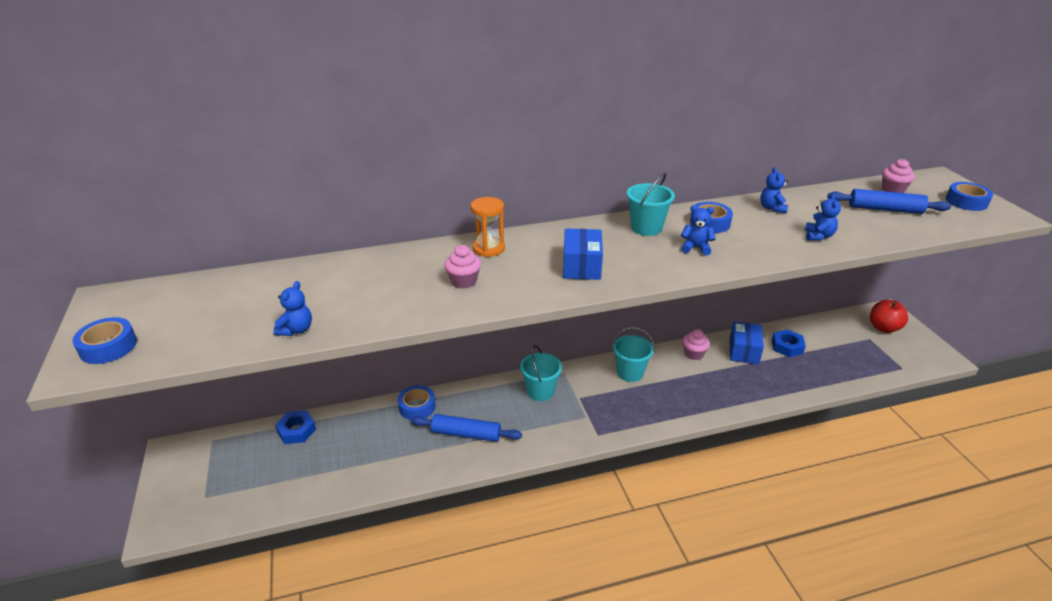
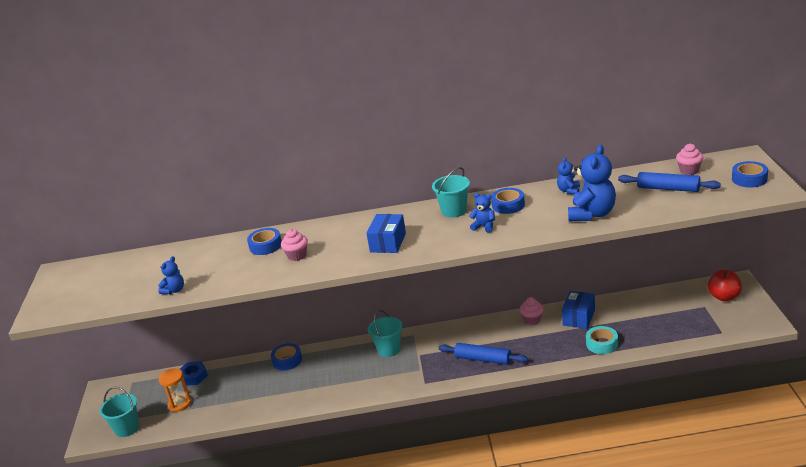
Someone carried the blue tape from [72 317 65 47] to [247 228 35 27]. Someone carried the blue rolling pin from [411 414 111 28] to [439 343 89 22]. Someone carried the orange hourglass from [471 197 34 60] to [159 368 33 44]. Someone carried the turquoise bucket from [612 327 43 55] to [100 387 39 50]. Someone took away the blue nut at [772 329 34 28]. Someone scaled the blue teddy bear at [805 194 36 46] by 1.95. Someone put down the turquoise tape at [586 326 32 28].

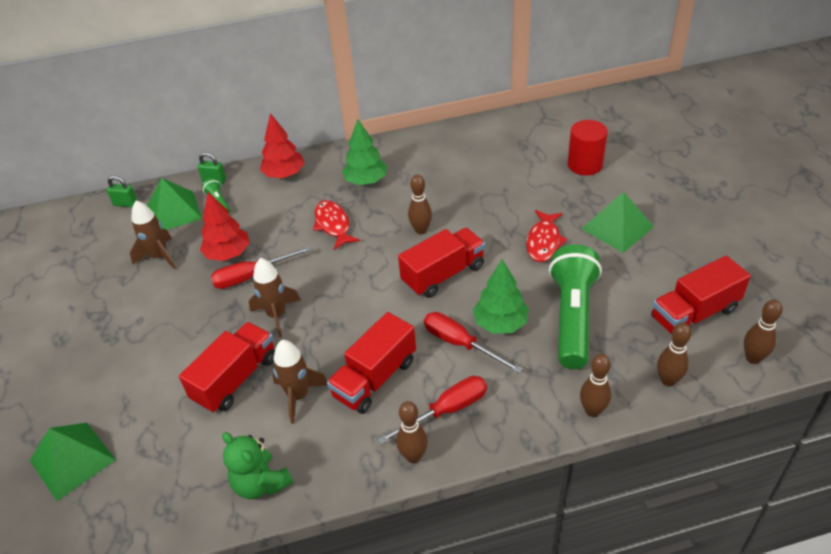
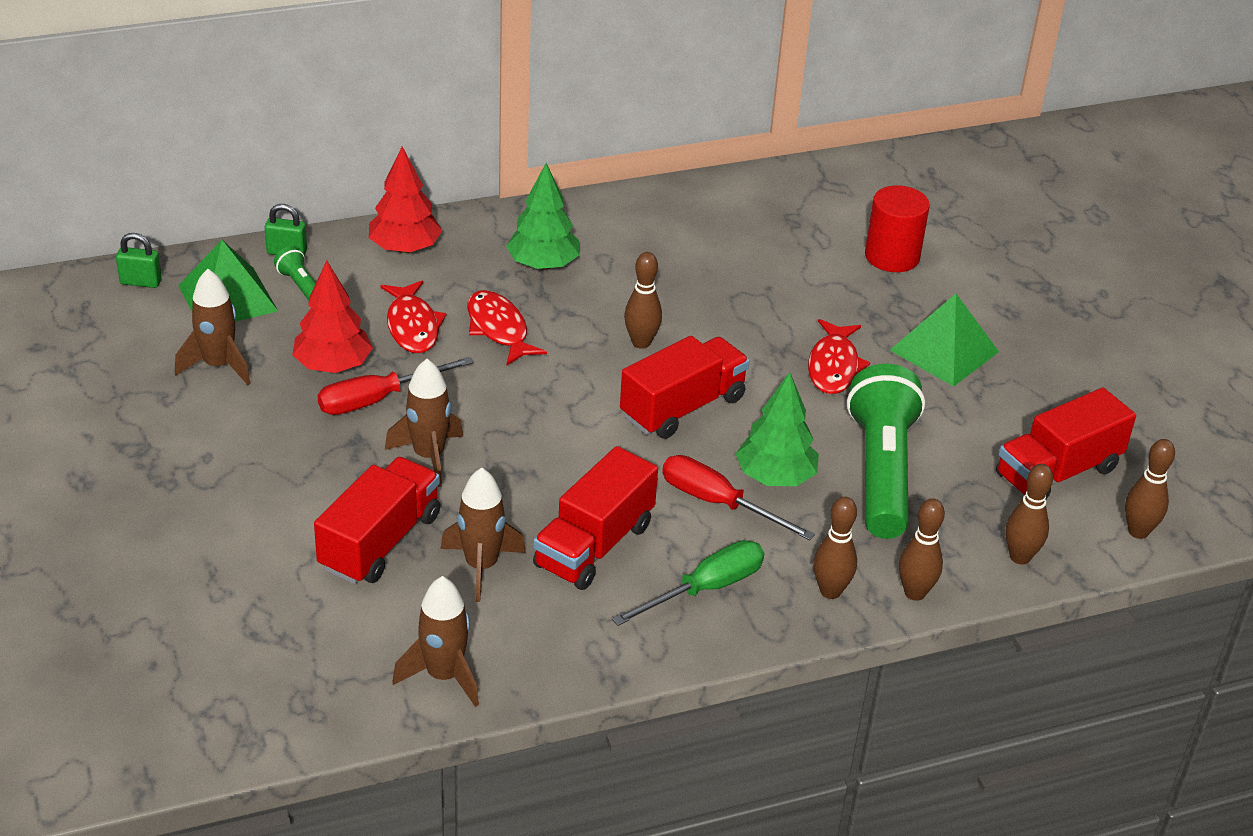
Someone took away the green pyramid at [30 423 86 78]. Someone swapped the green teddy bear at [222 432 71 67] for the brown rocket at [392 576 87 131]. Someone repainted the red screwdriver at [378 376 109 69], which became the green screwdriver at [612 540 152 86]. Someone carried the brown bowling pin from [396 401 32 62] to [814 497 43 102]. Someone put down the red fish at [380 281 66 72].

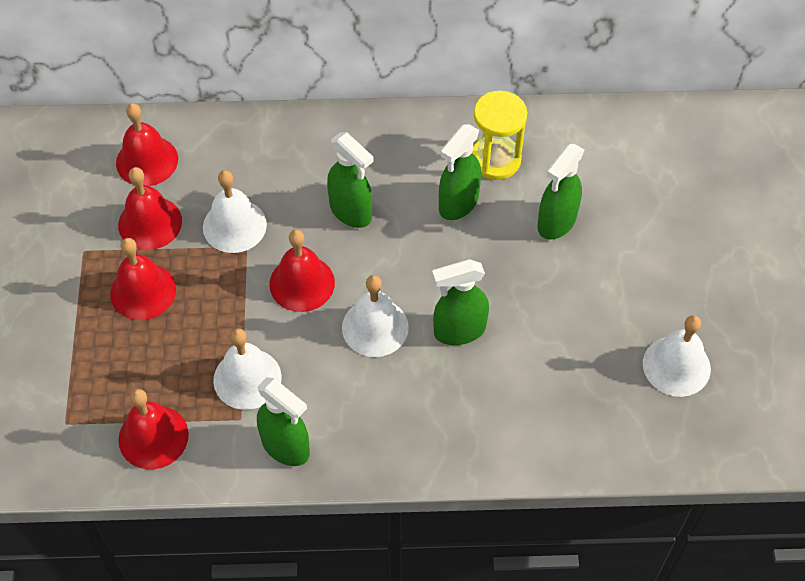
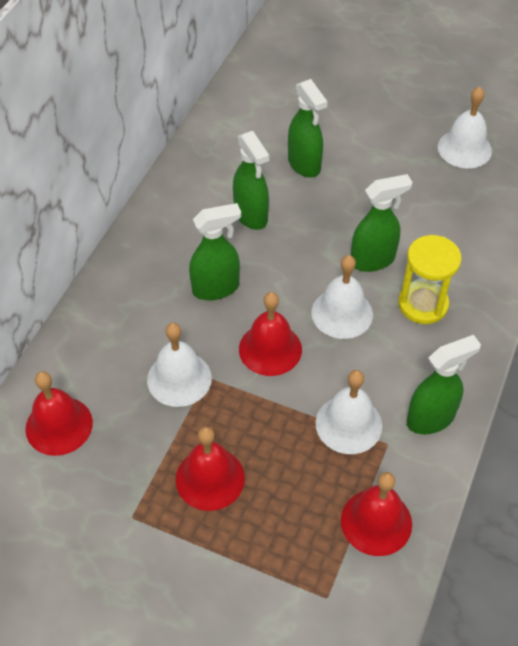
Someone took away the red bell at [118 167 64 83]. Someone rotated the green spray bottle at [432 259 57 86] by 120 degrees counterclockwise. Someone carried the yellow hourglass from [472 91 55 89] to [398 235 64 89].

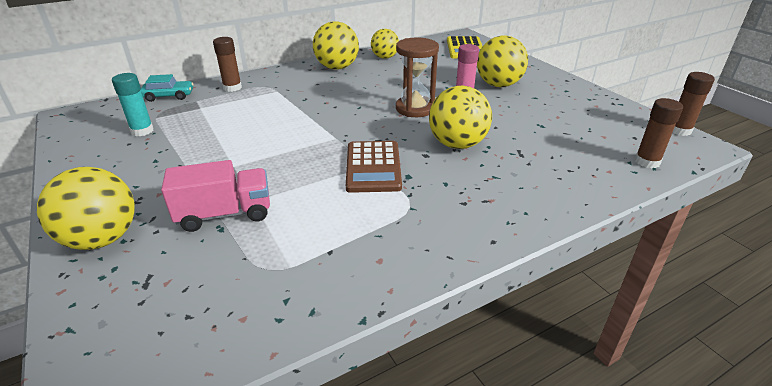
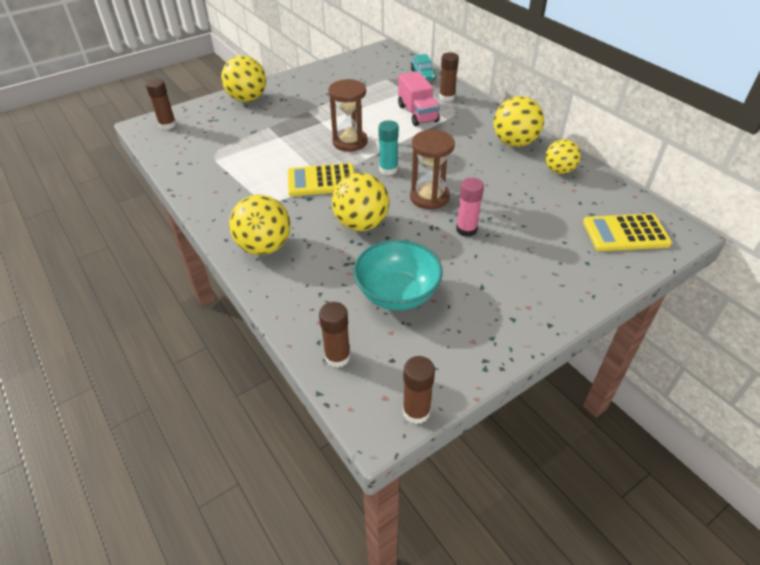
Someone carried the turquoise glue stick from [112 73 42 63] to [378 120 21 55]. Someone carried the pink truck from [161 160 109 72] to [398 71 42 55]. Someone repainted the brown calculator at [346 141 56 52], which became the yellow calculator at [288 163 67 33]. Someone carried the yellow ball from [477 36 51 51] to [229 195 61 60]. Someone put down the brown glue stick at [146 79 30 51]. Someone put down the brown hourglass at [328 79 40 73]. Someone put down the turquoise bowl at [353 240 90 70].

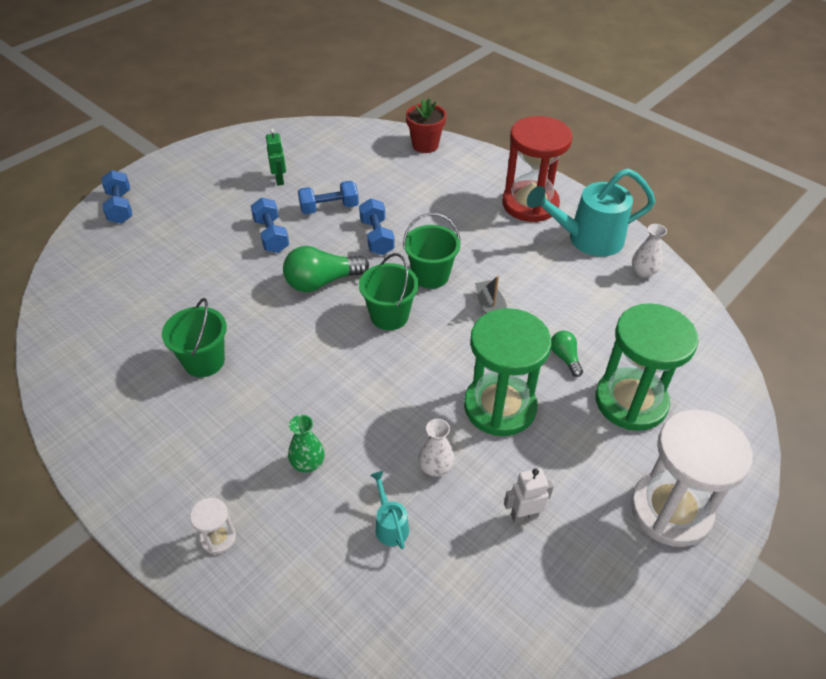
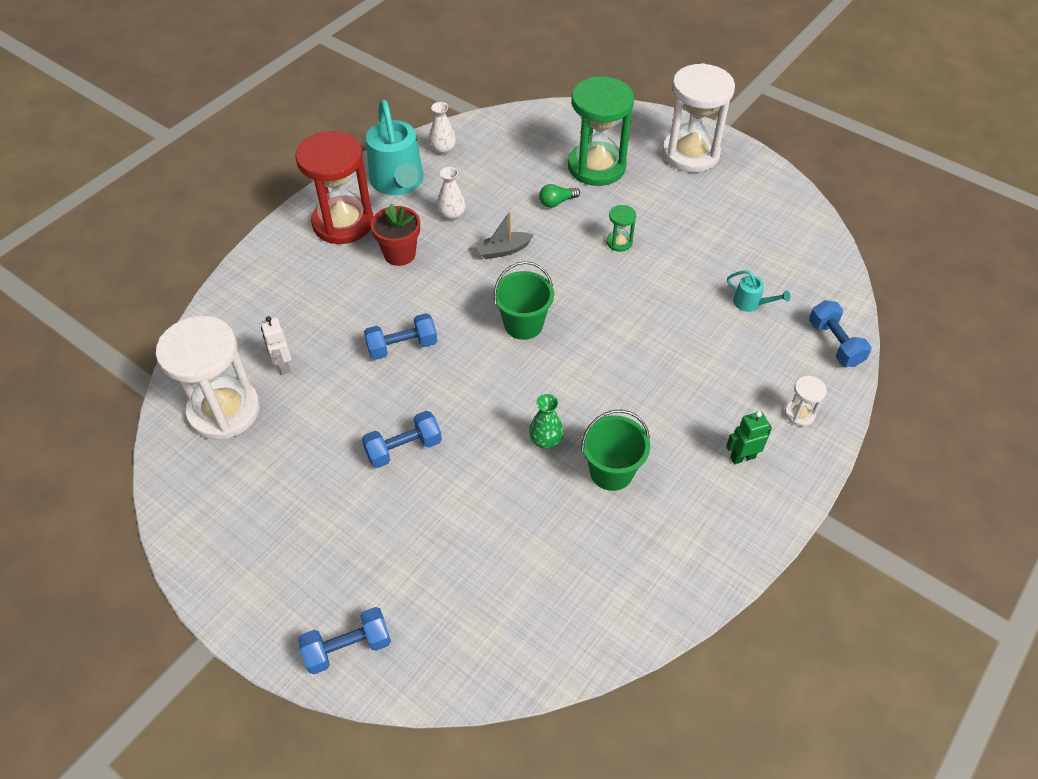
Someone carried the green robot from [266 129 20 57] to [726 411 46 53]. Someone took away the green light bulb at [283 246 86 46]. Someone carried the green vase from [288 415 37 58] to [529 394 35 55]. Someone carried the blue dumbbell from [298 181 61 33] to [809 300 63 67]. Someone rotated the turquoise watering can at [370 471 39 78] by 120 degrees counterclockwise. Someone took away the green bucket at [403 213 58 76]. Someone carried the red flower pot from [406 98 41 55] to [371 204 49 62]. Someone carried the white vase from [418 419 37 58] to [437 167 29 54]. Someone scaled the green hourglass at [464 308 88 128] by 0.42. Someone carried the white robot from [504 468 50 55] to [261 316 31 59]. Someone put down the white hourglass at [156 316 104 124].

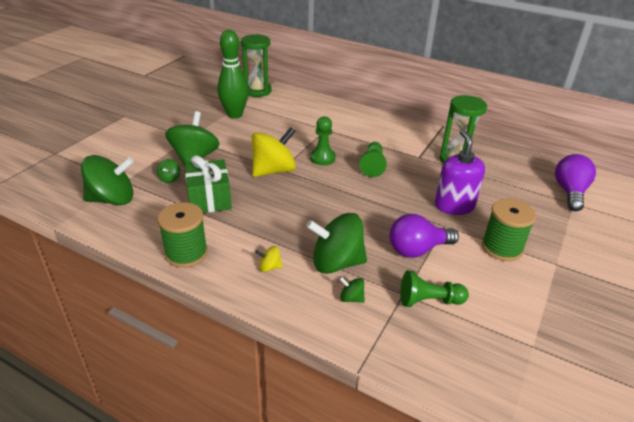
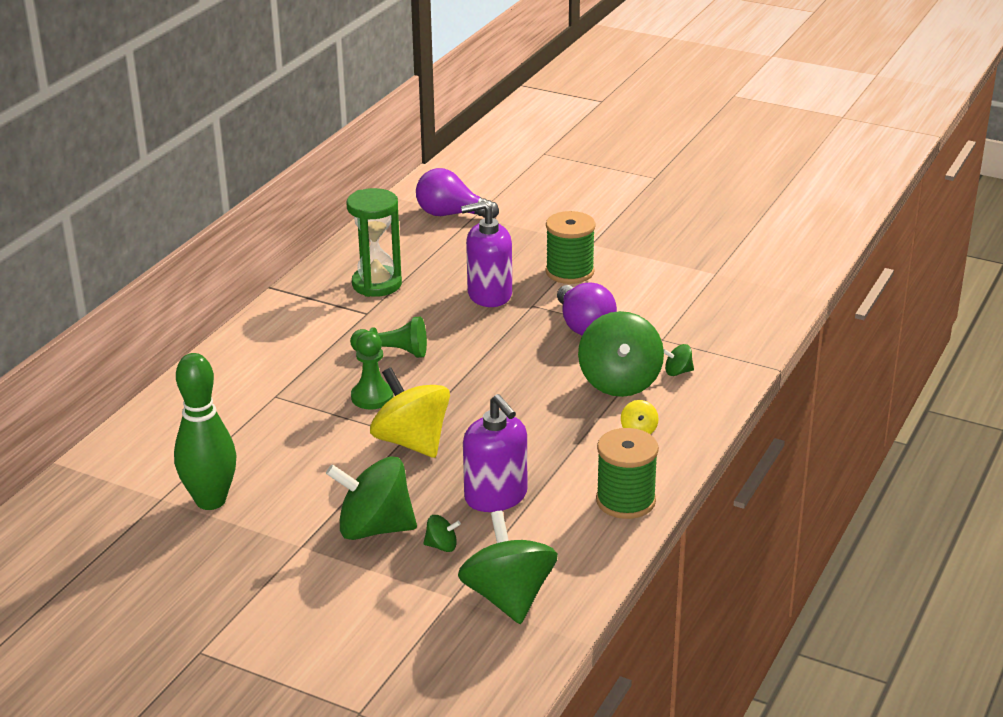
Someone swapped the green gift at [185 155 47 58] for the purple soap dispenser at [463 394 64 118]. Someone took away the green hourglass at [241 34 31 63]. Someone rotated the green spinning top at [340 277 25 26] by 60 degrees clockwise. Someone took away the green pawn at [401 270 68 37].

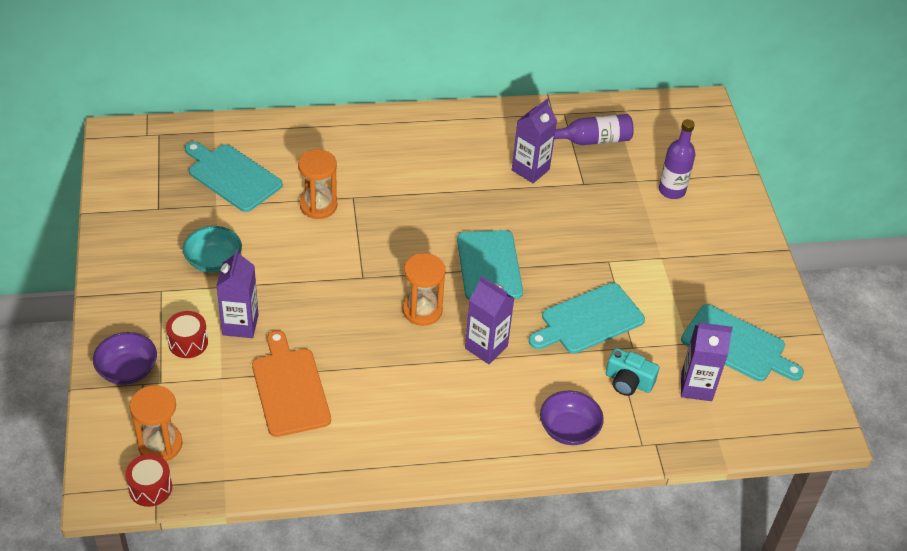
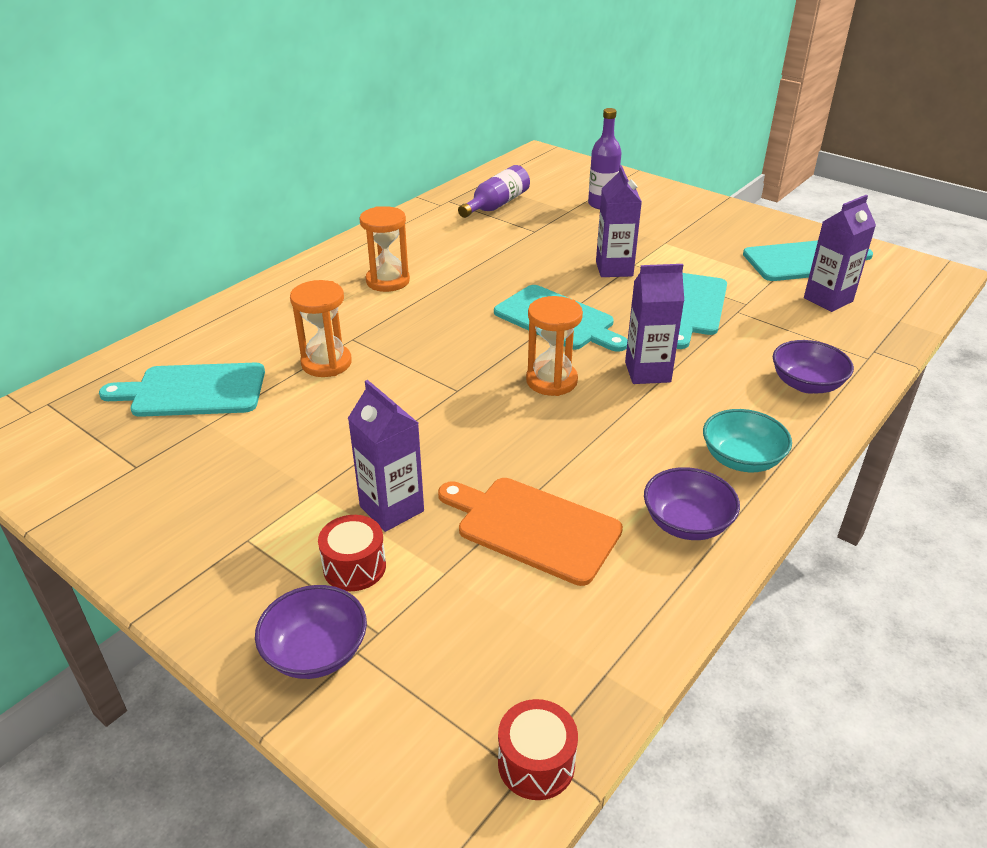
Someone carried the orange hourglass from [130 385 52 76] to [359 206 51 86]. Someone carried the turquoise bowl from [183 226 59 47] to [703 409 89 63]. Someone carried the purple carton from [512 98 45 85] to [596 165 46 112]. Someone took away the turquoise camera at [606 348 53 48]. Someone put down the purple bowl at [644 467 96 73].

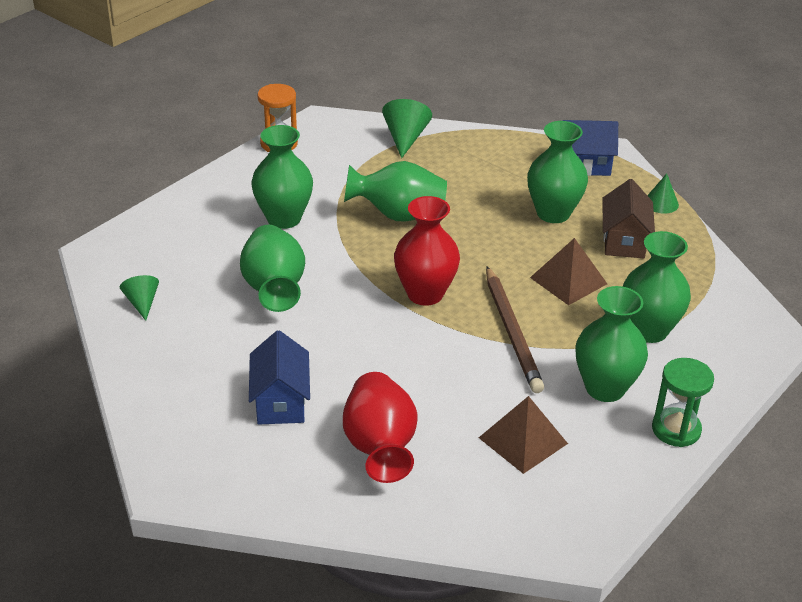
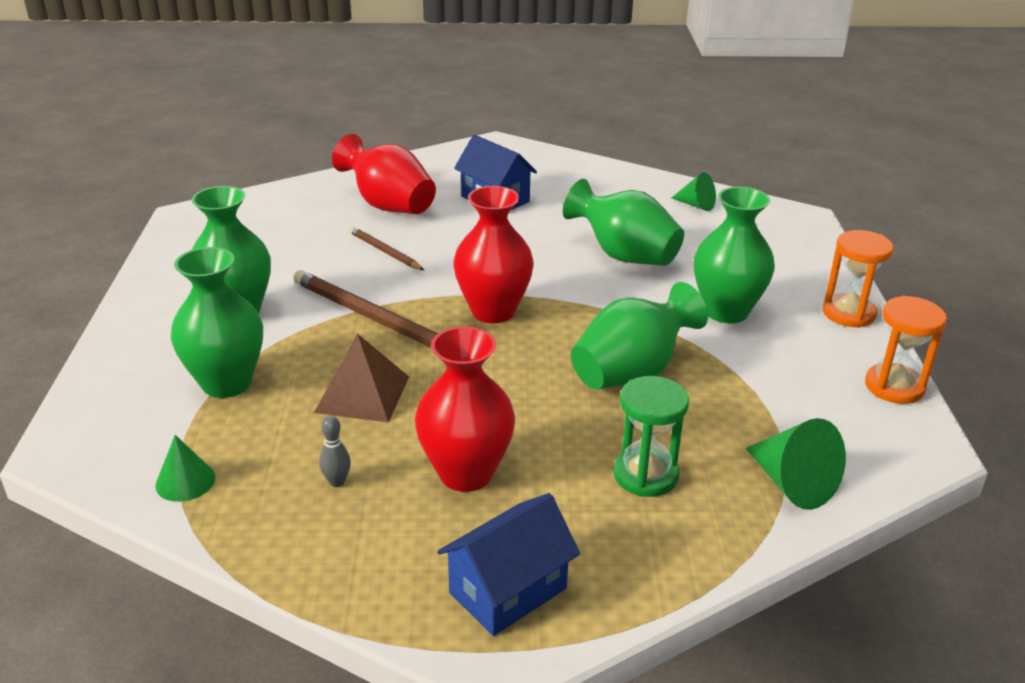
Someone took away the brown pyramid at [479 396 89 78]. Someone repainted the green vase at [527 121 61 102], which became the red vase at [415 326 100 166]. Someone swapped the brown house at [602 179 53 79] for the grey bowling pin at [319 415 32 72]. Someone carried the green cone from [647 173 32 41] to [155 435 61 67]. Someone carried the green hourglass from [652 358 62 89] to [613 376 76 121]. Someone put down the brown pencil at [349 226 75 44]. Someone put down the orange hourglass at [823 230 71 98].

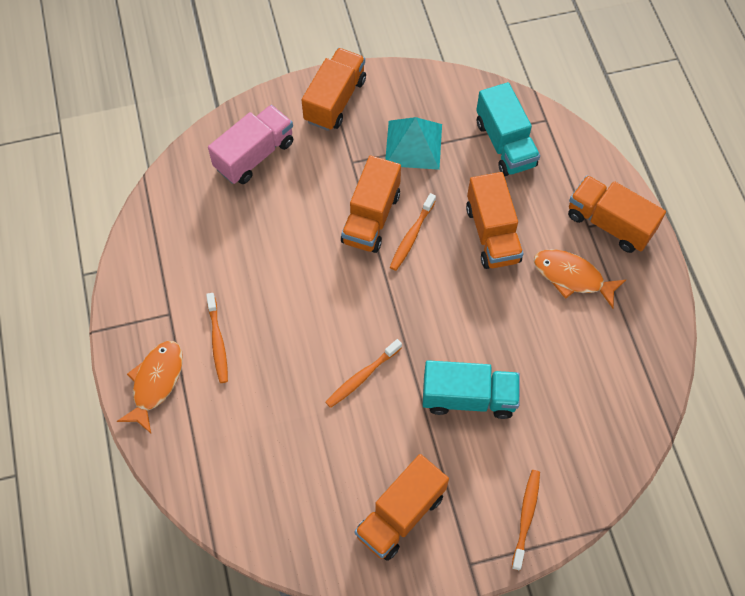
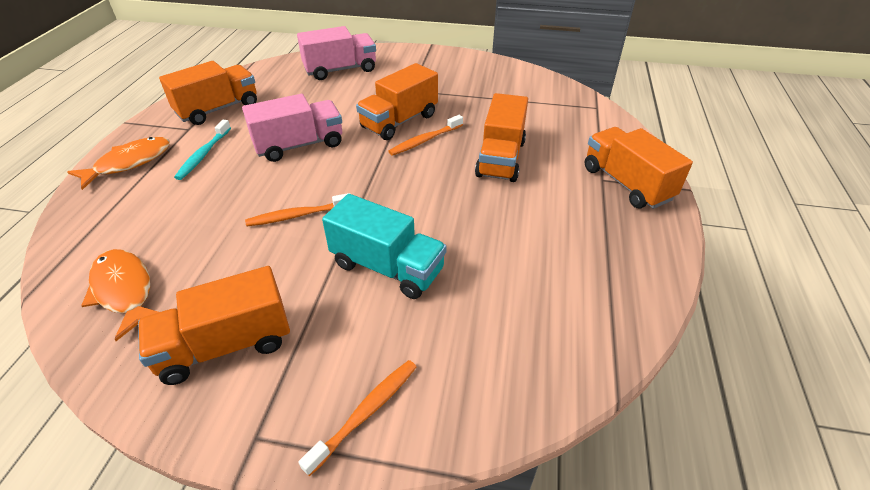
Someone repainted the orange toothbrush at [206 293 22 90], which became the turquoise toothbrush at [174 120 57 60]. Someone carried the orange truck from [302 48 64 83] to [159 61 98 64]. Someone took away the turquoise pyramid at [385 117 57 53]. Someone took away the turquoise truck at [476 82 64 94]. Someone carried the orange fish from [534 250 92 58] to [81 249 77 92]. Someone put down the pink truck at [242 94 100 68].

